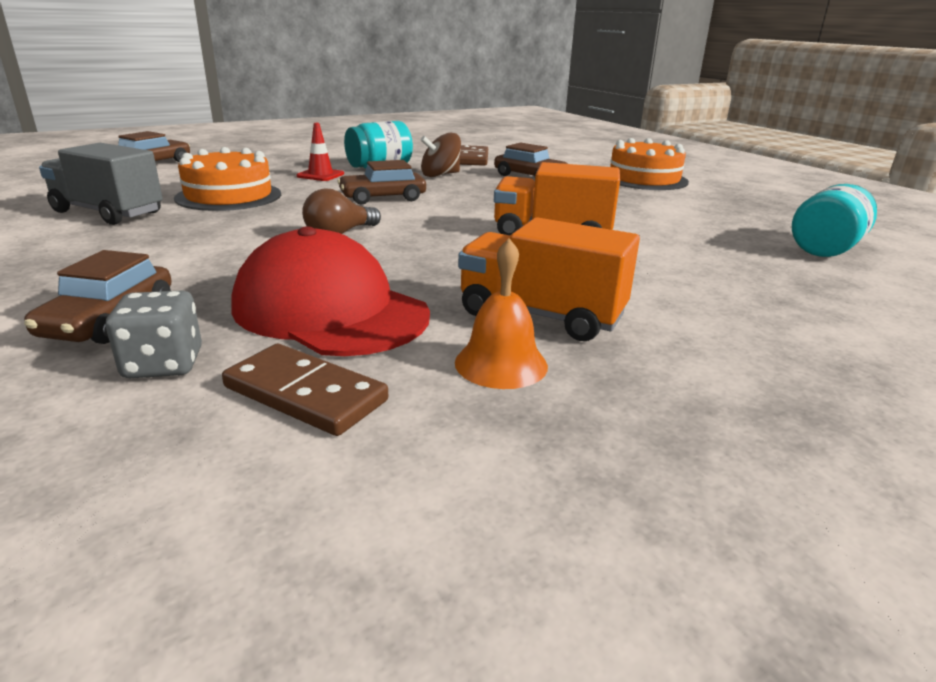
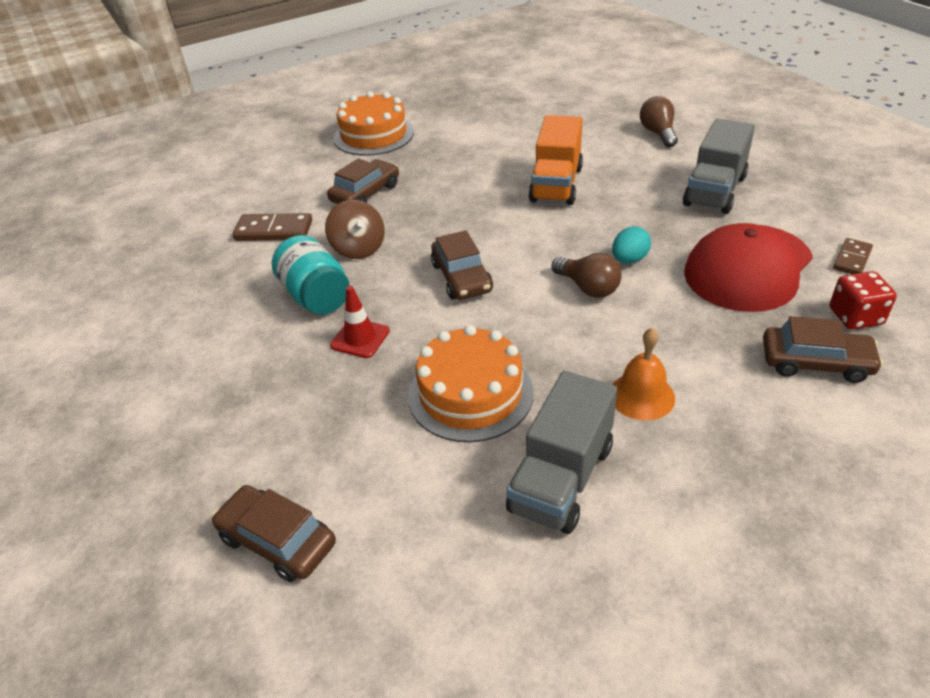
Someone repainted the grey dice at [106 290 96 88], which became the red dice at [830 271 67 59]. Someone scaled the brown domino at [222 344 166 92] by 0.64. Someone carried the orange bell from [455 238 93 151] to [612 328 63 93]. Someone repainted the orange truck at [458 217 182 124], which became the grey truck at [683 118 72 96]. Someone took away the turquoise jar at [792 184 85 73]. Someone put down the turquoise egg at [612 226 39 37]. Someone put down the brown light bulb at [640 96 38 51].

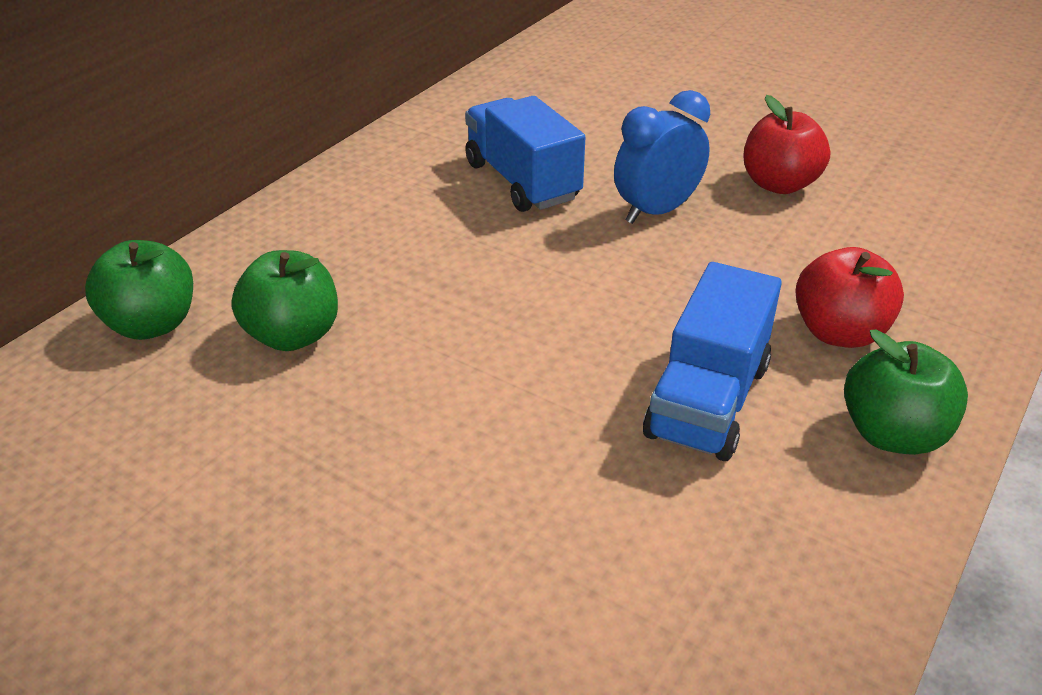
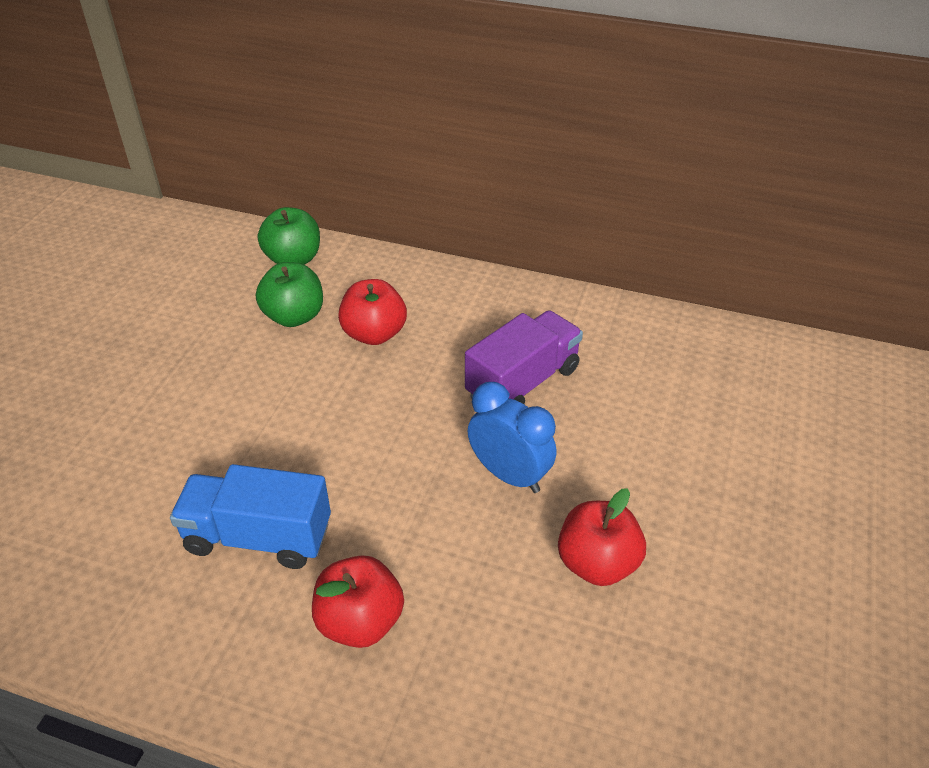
Someone repainted the blue truck at [465 96 120 116], which became the purple truck at [465 310 118 94]. Someone took away the green apple at [844 329 124 126]. Someone put down the red apple at [338 279 69 66].

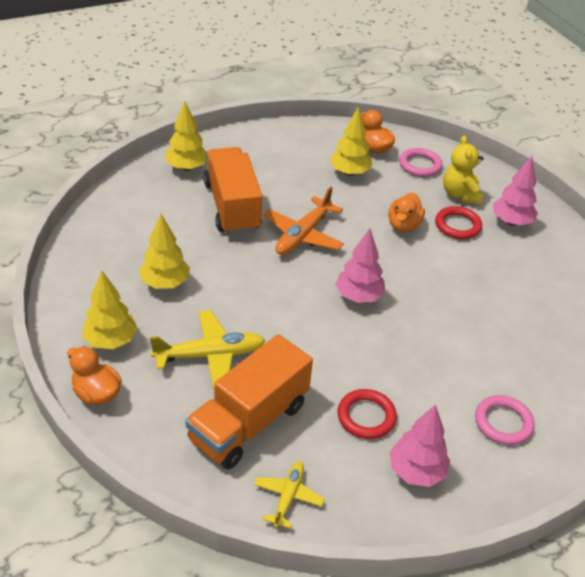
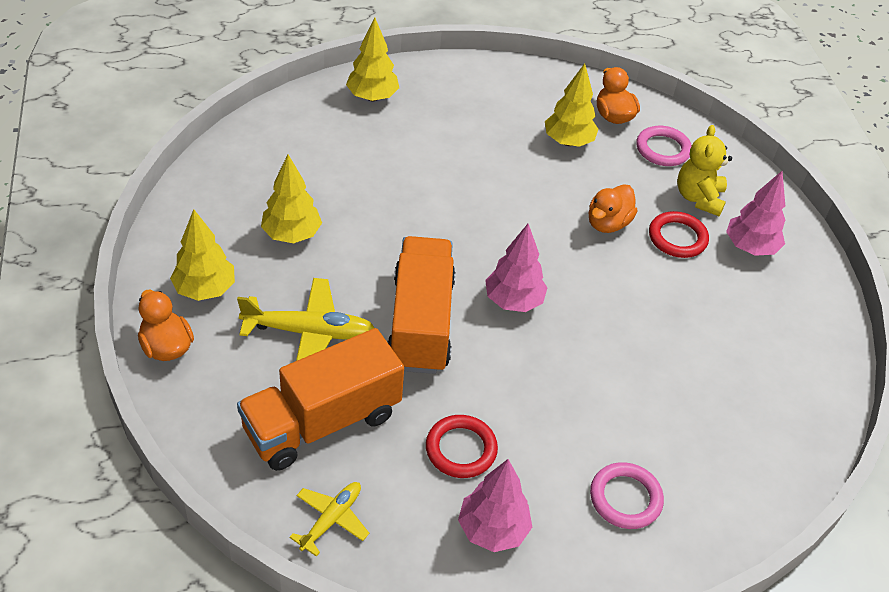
Someone carried the orange truck from [204 147 58 88] to [387 236 69 138]. Someone took away the orange plane at [263 186 81 69].

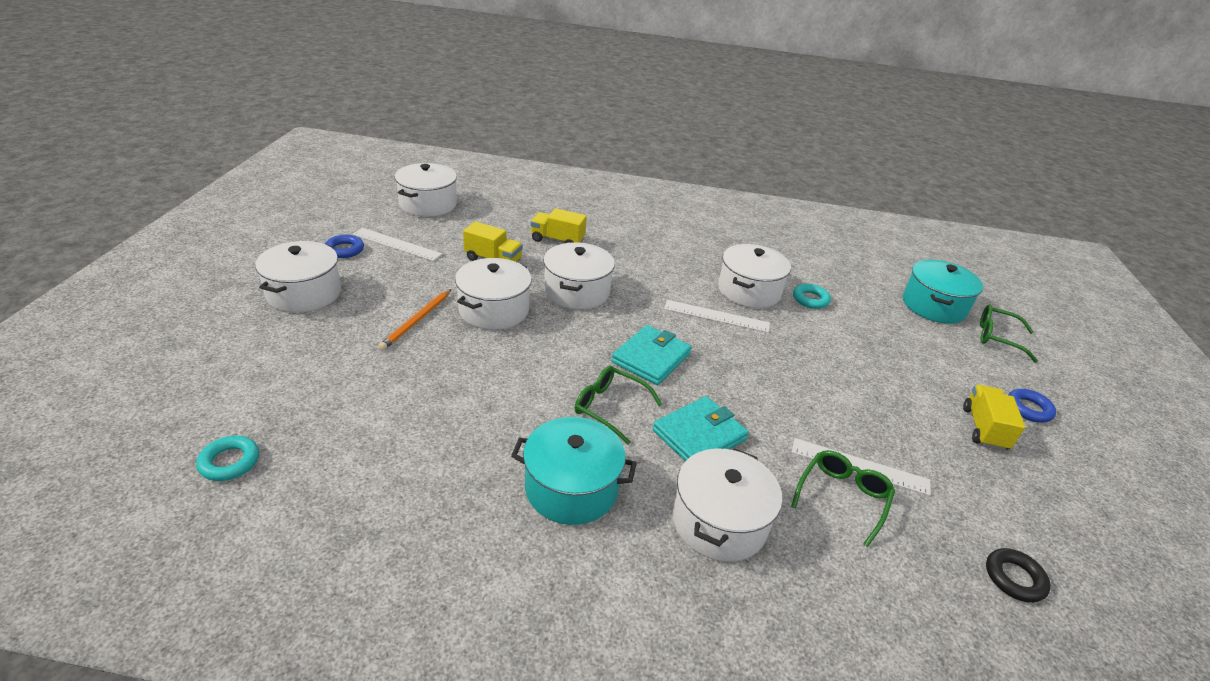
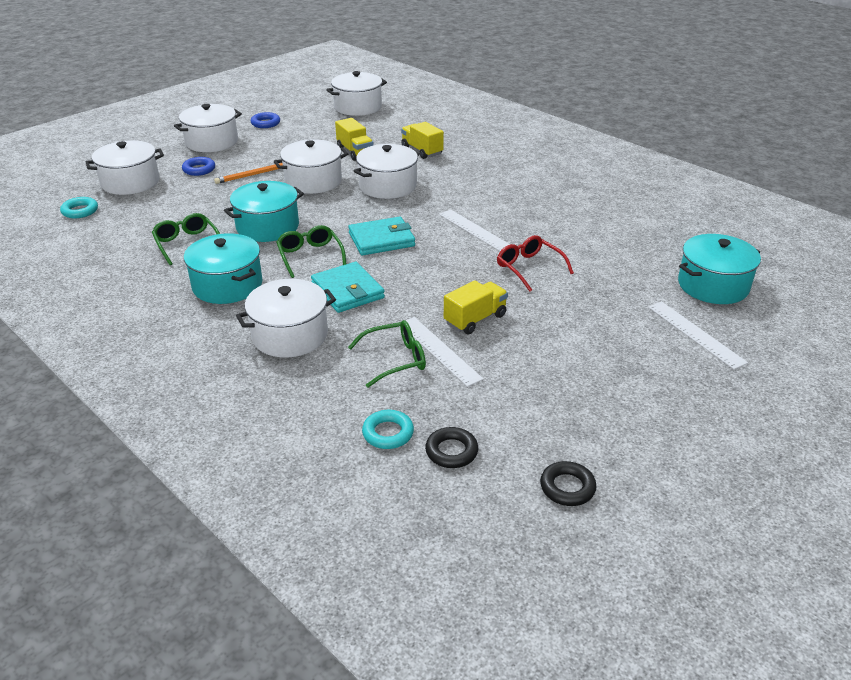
Someone carried the white ruler from [352 228 90 33] to [648 302 100 67]. Someone rotated the turquoise wallet at [653 396 96 65] by 60 degrees clockwise. Someone carried the white pot from [718 244 73 64] to [86 140 78 55]. Someone carried the turquoise ring from [793 284 38 25] to [362 410 52 39]. Someone carried the yellow truck from [963 385 62 66] to [444 280 64 54]. Someone carried the green glasses from [980 304 58 59] to [152 213 68 52]. Someone carried the blue ring from [1008 389 48 34] to [182 157 33 19]. Someone put down the turquoise pot at [224 181 80 61]. Someone put down the red glasses at [497 235 77 57]. Someone put down the black ring at [540 461 57 45].

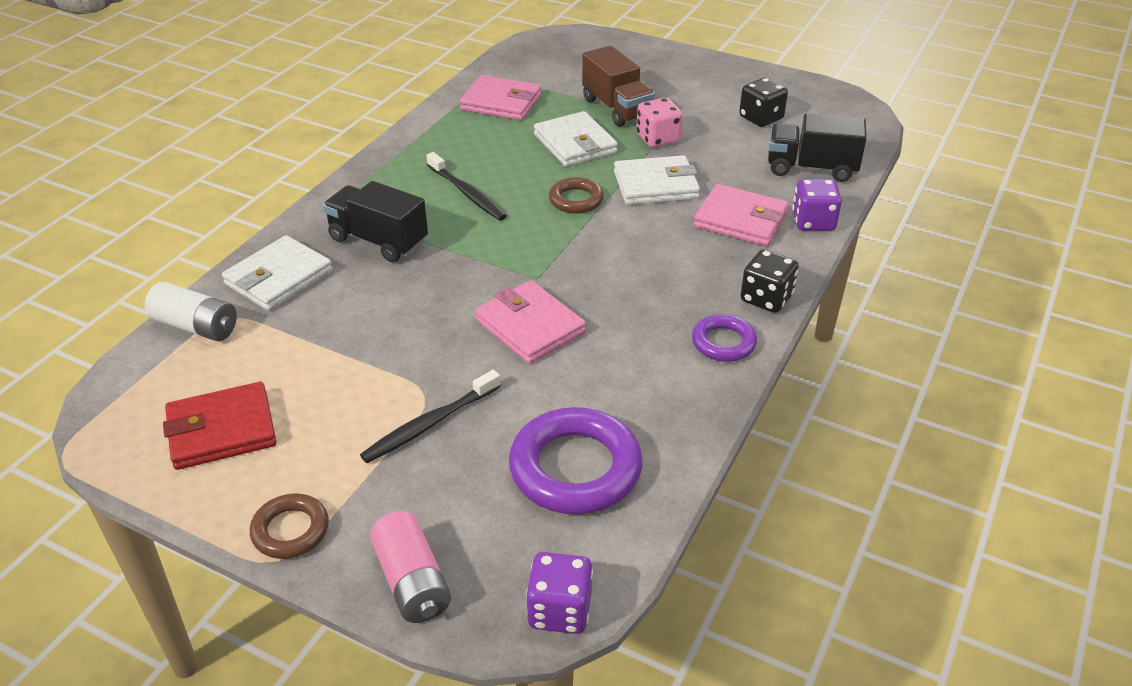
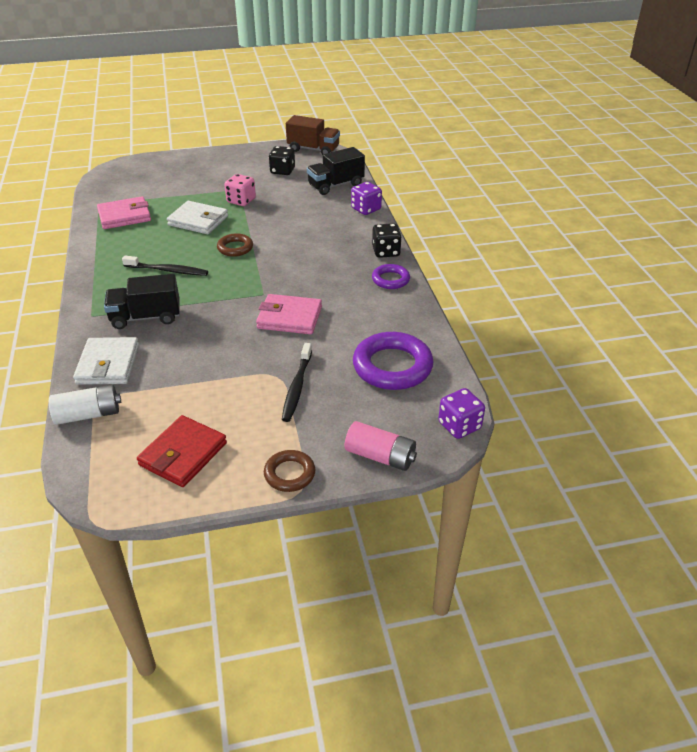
Someone carried the brown truck from [582 46 73 81] to [286 115 54 40]. Someone took away the white wallet at [614 155 86 50]. Someone took away the pink wallet at [694 184 95 62].

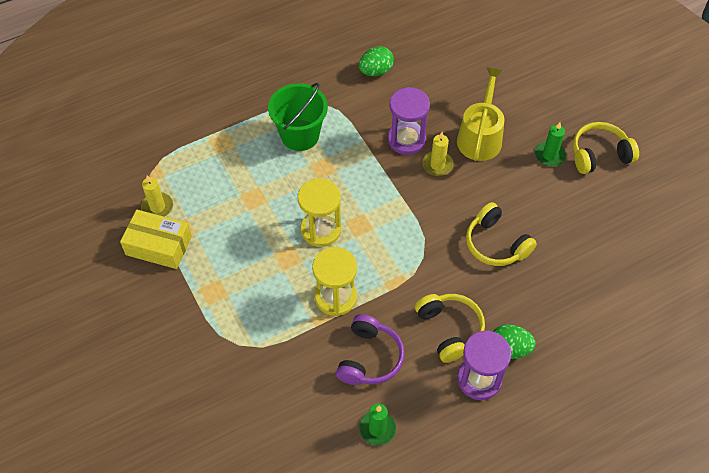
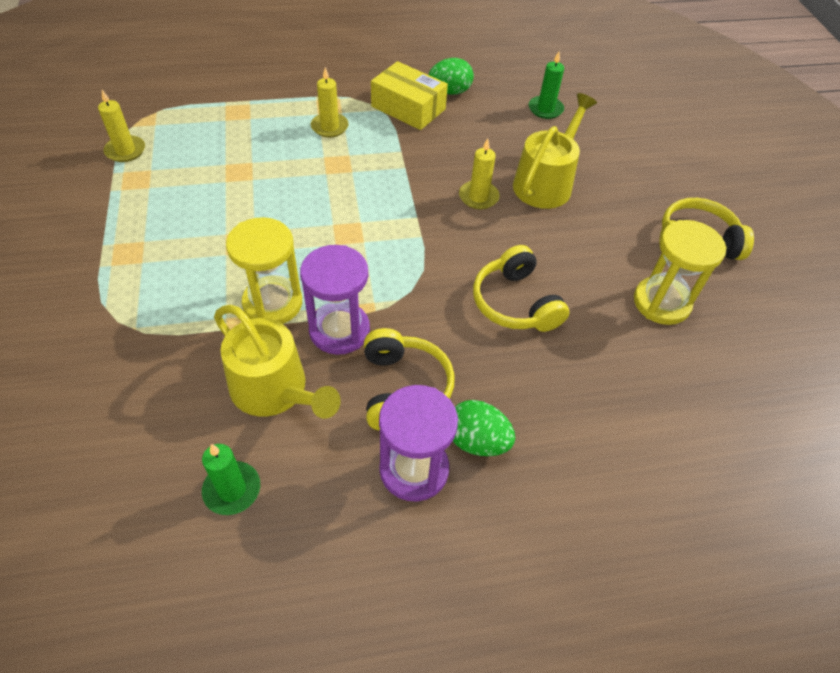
Someone carried the yellow box from [120 210 72 59] to [371 61 77 69]. Someone swapped the green bucket at [268 83 60 68] for the yellow candle at [311 67 38 70]. Someone carried the yellow hourglass from [298 178 43 69] to [634 220 93 105]. Someone swapped the purple headphones at [336 314 69 71] for the yellow watering can at [214 305 127 114]. Someone carried the purple hourglass from [388 87 42 68] to [300 245 70 110]. Someone carried the green candle from [535 122 31 44] to [529 52 35 67].

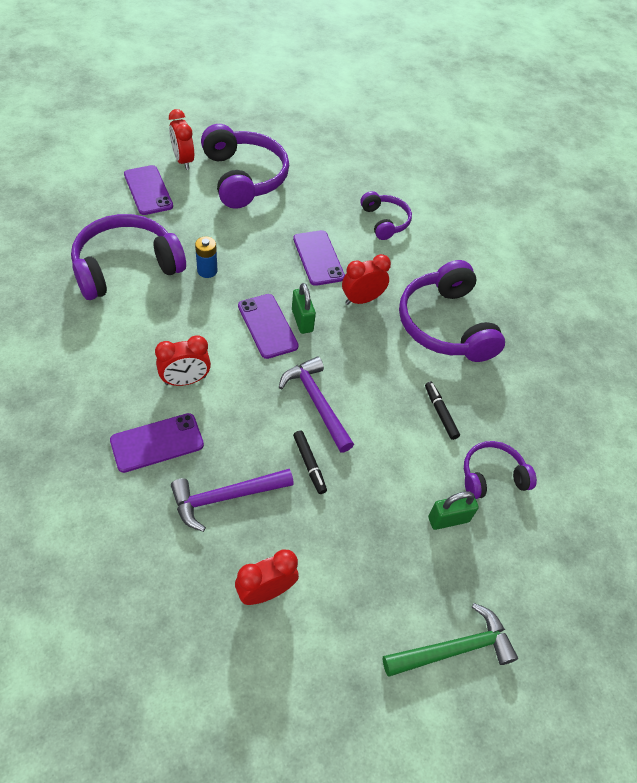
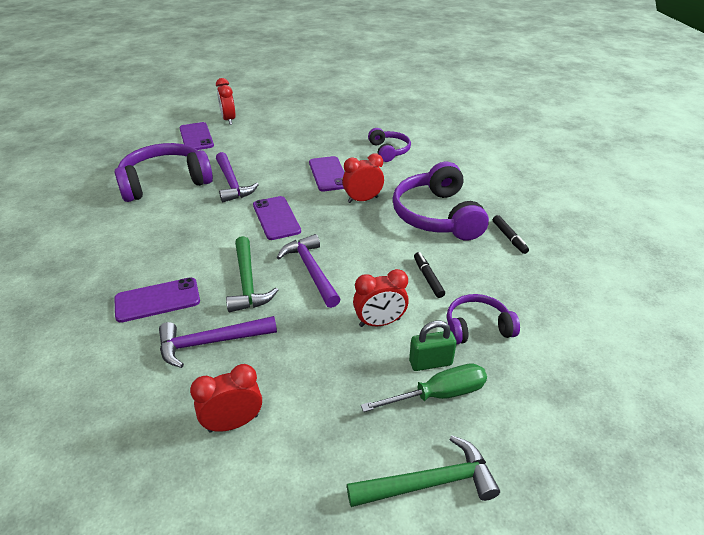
Someone carried the red clock from [155 335 56 51] to [353 269 56 58]. Someone swapped the blue battery at [195 237 22 41] for the purple hammer at [216 152 43 50]. Someone took away the purple headphones at [201 124 88 85]. Someone took away the green padlock at [292 283 24 51]. Someone carried the black marker from [293 430 34 64] to [493 215 36 39]. Someone put down the green hammer at [226 236 52 76]. Someone put down the green screwdriver at [361 363 126 49].

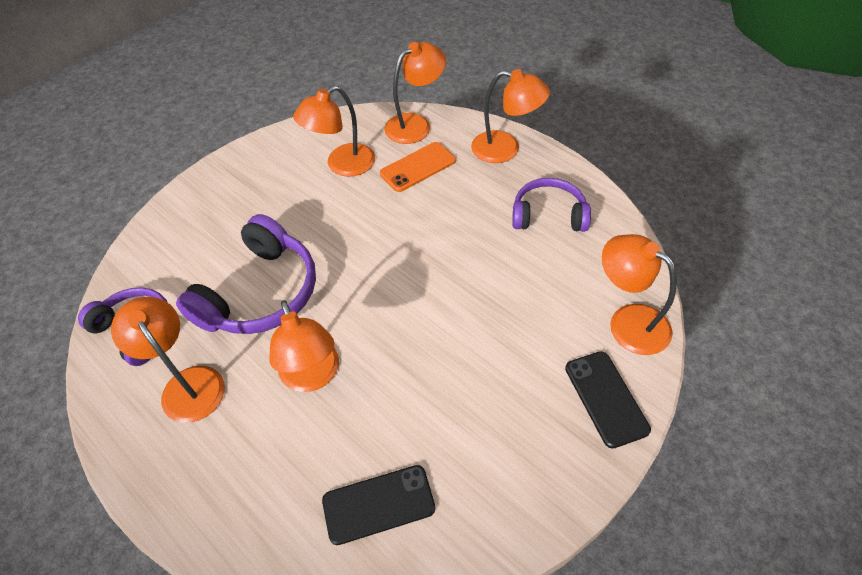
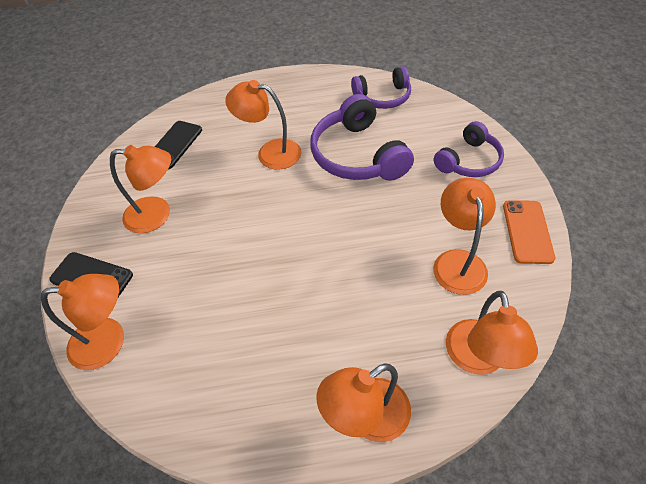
Someone carried the orange lamp from [111 297 114 126] to [110 145 61 88]. Someone carried the orange phone from [380 142 76 50] to [503 200 52 64]. Someone carried the purple headphones from [512 178 79 54] to [434 121 70 56].

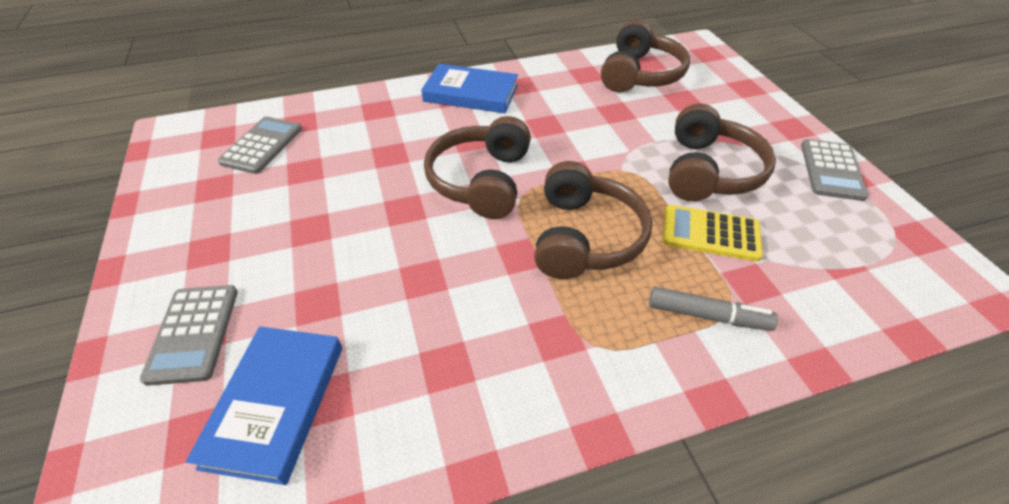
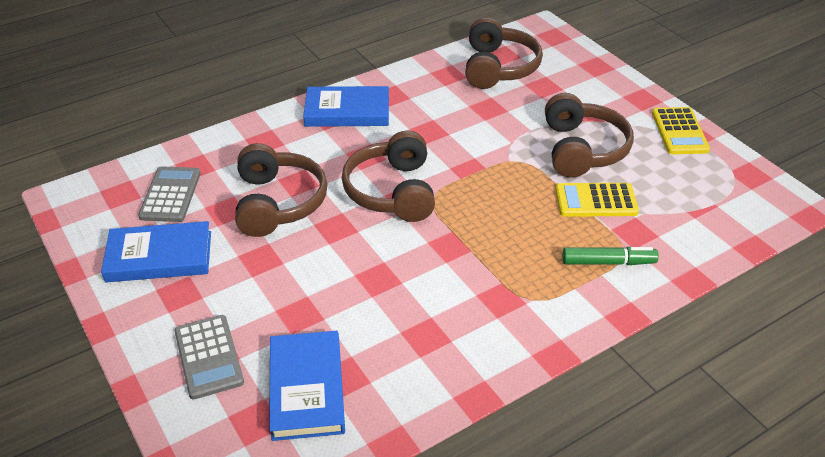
Someone carried the brown headphones from [534 161 119 118] to [235 143 93 94]. Someone repainted the grey marker at [649 287 129 44], which became the green marker at [562 247 97 18]. Someone repainted the grey calculator at [801 139 67 62], which became the yellow calculator at [652 107 58 47]. Someone put down the blue book at [101 221 110 62].

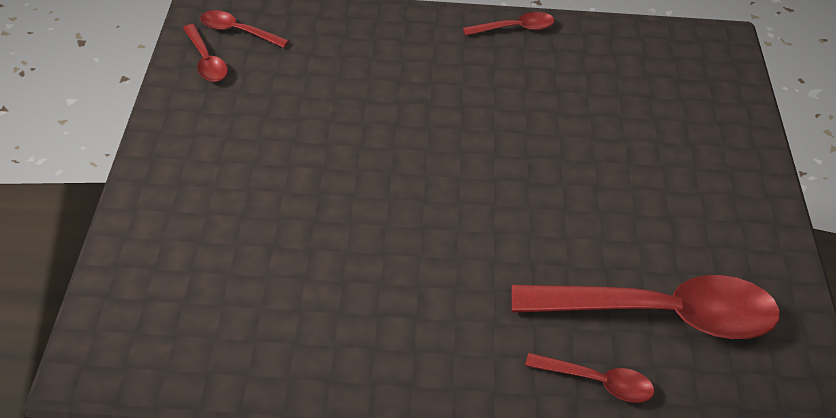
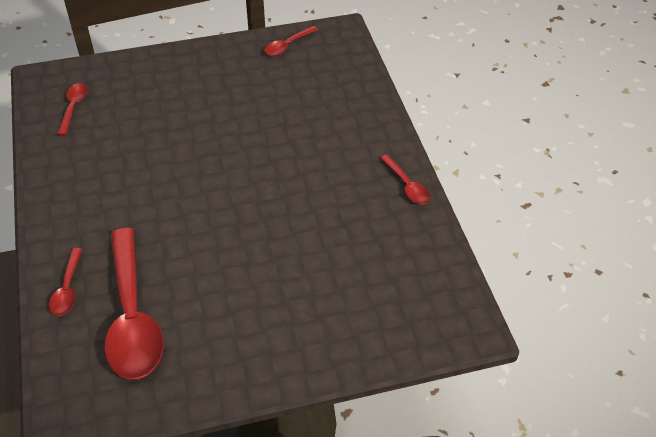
Someone carried the red spoon from [200 10 89 38] to [57 83 31 53].

